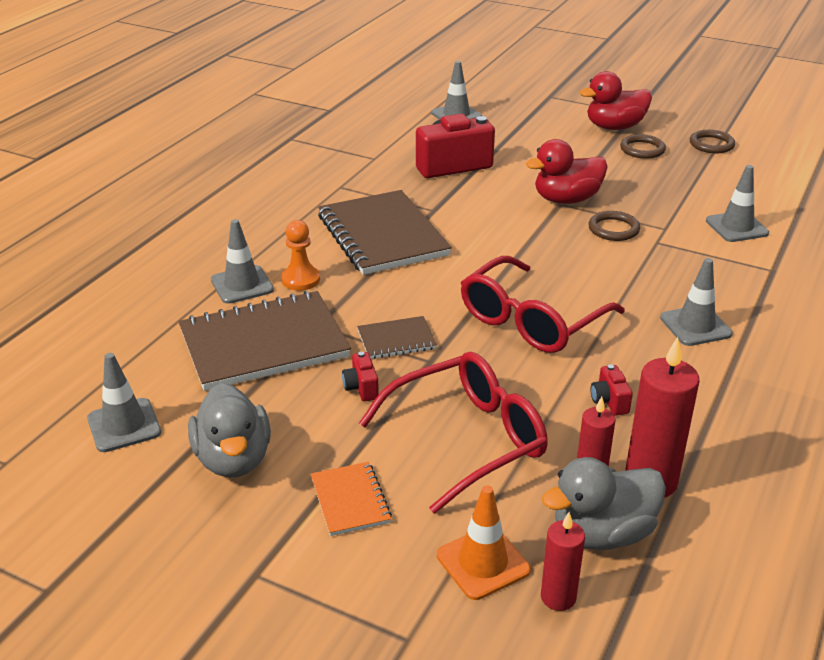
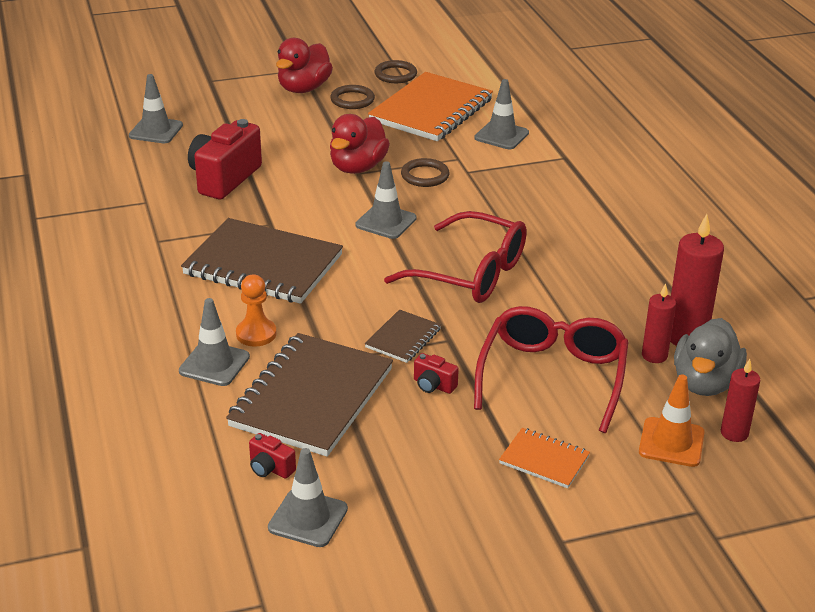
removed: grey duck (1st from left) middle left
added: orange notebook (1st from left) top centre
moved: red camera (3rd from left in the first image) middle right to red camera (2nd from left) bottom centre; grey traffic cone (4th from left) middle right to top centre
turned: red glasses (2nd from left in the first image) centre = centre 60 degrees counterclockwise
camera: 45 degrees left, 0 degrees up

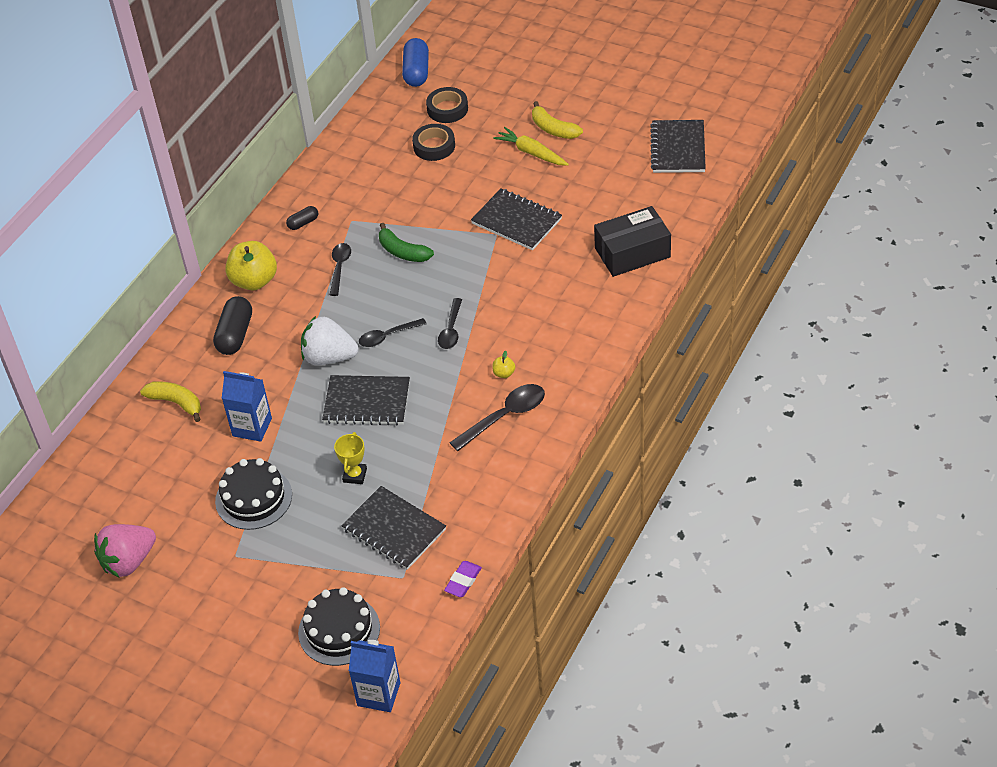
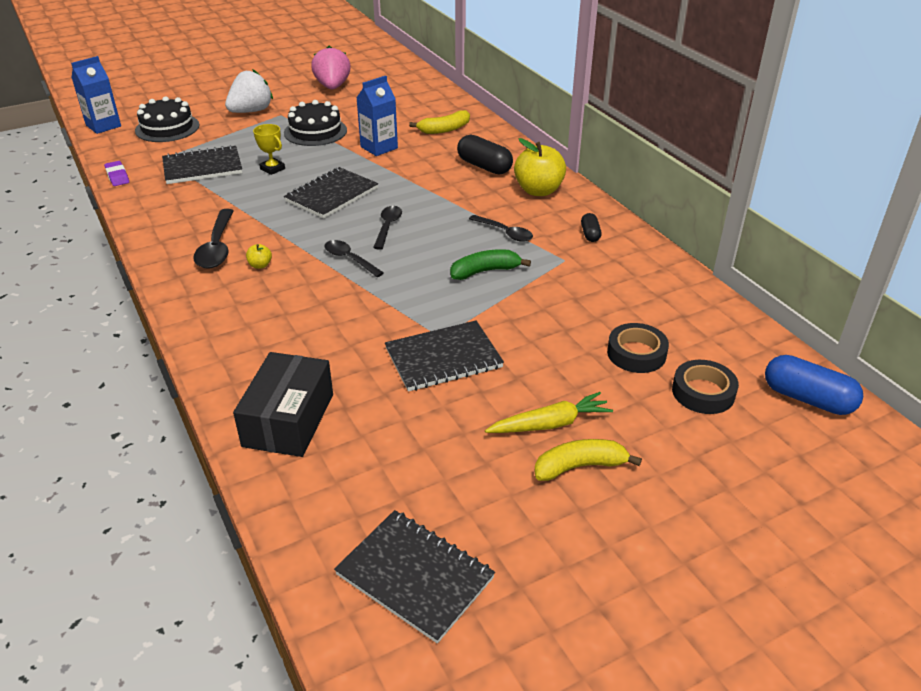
moved: white strawberry middle left to top left
camera: 120 degrees right, 10 degrees down

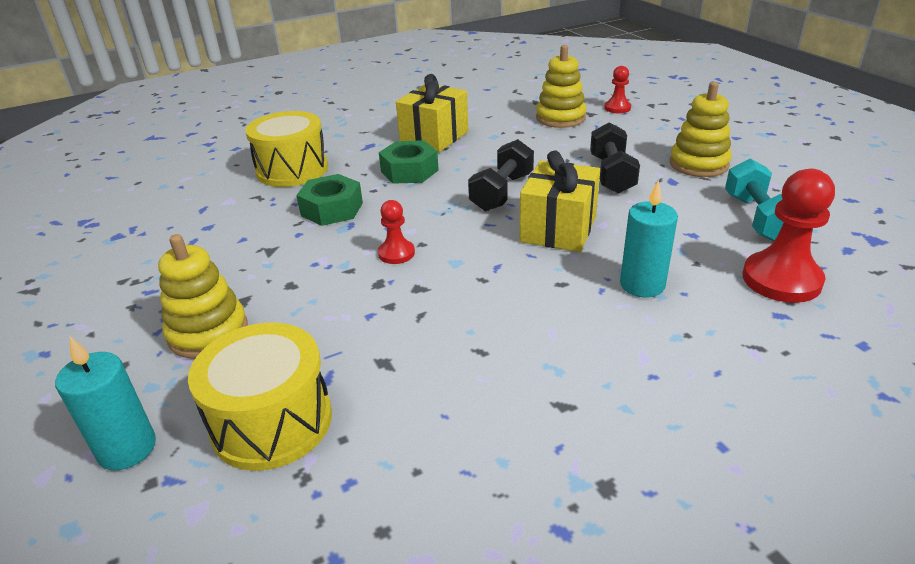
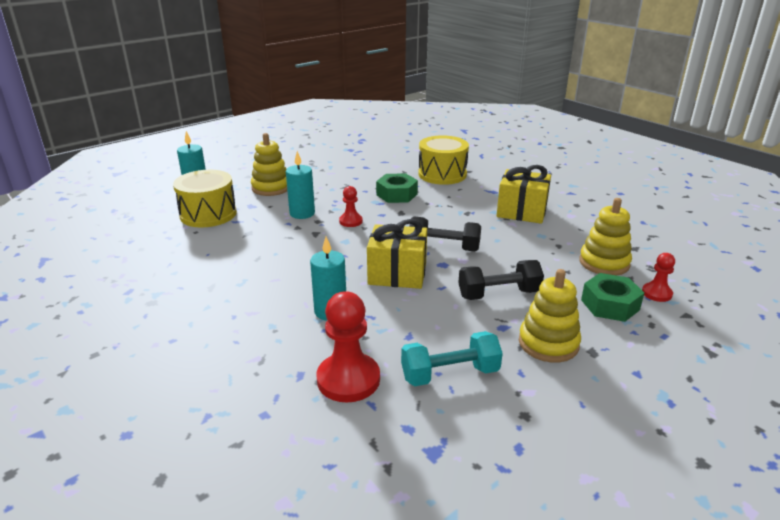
added: turquoise candle (2nd from left) centre
moved: green nut (2nd from left) top centre to middle right
camera: 75 degrees right, 5 degrees down

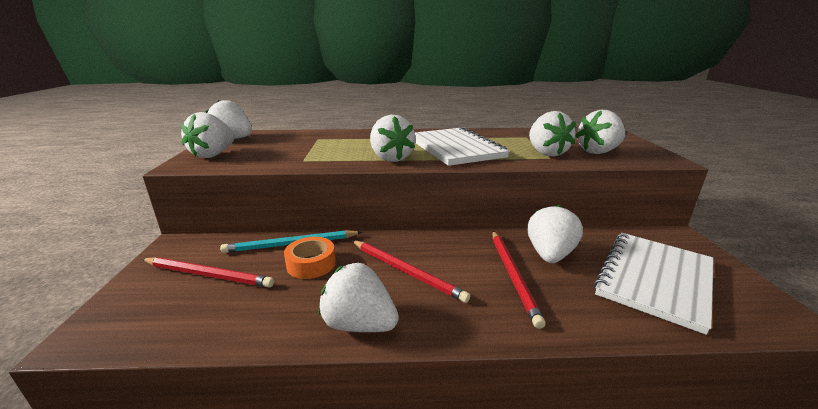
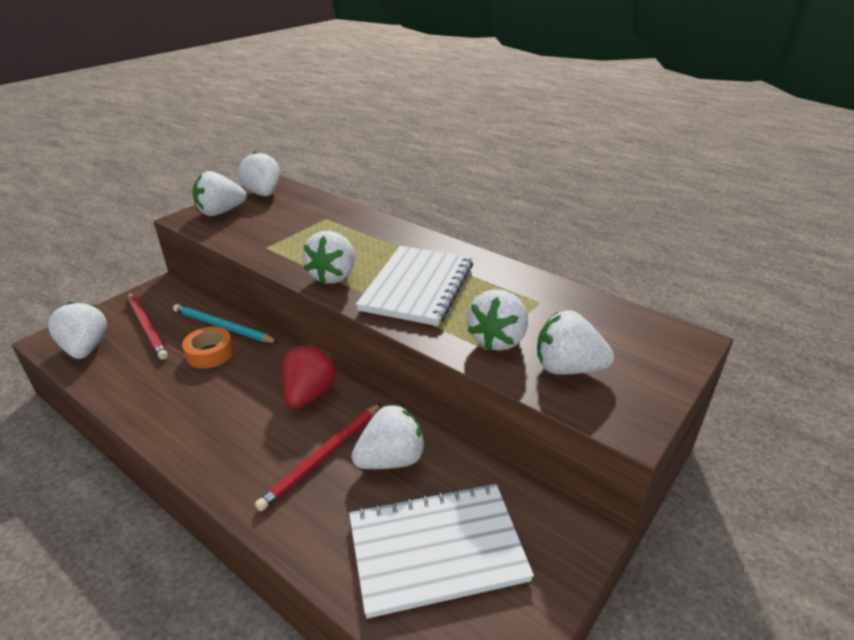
removed: red pencil (2nd from left) centre
added: red strawberry centre
moved: white strawberry (3rd from left in the first image) bottom centre to white strawberry (1st from left) middle left
camera: 40 degrees right, 10 degrees up

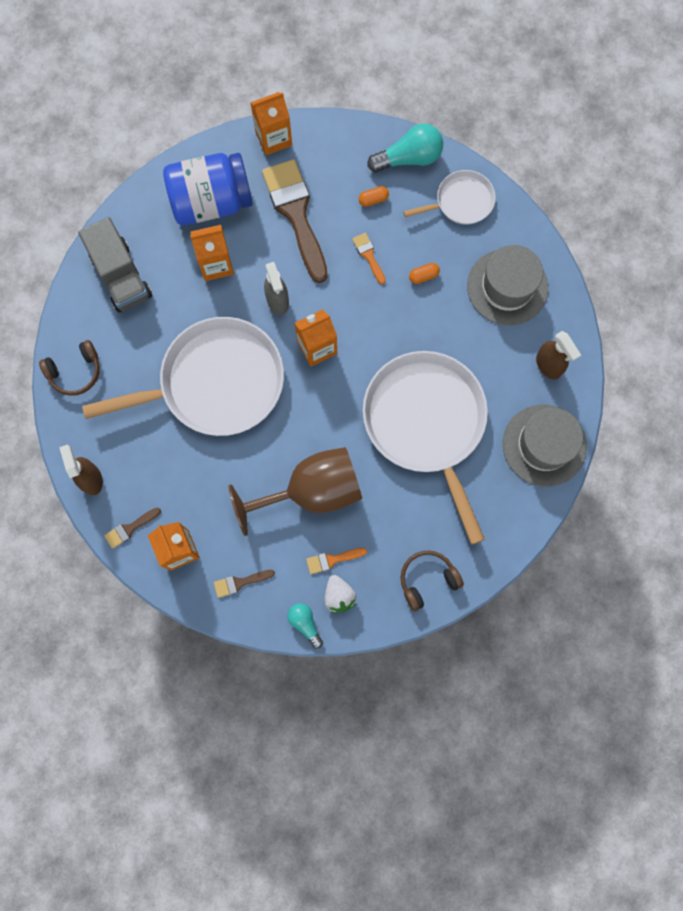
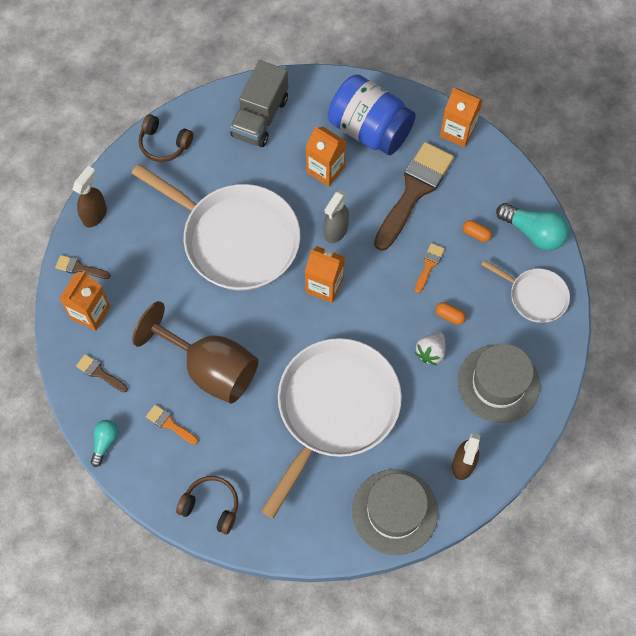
moved: white strawberry centre to middle right
camera: 50 degrees right, 10 degrees down

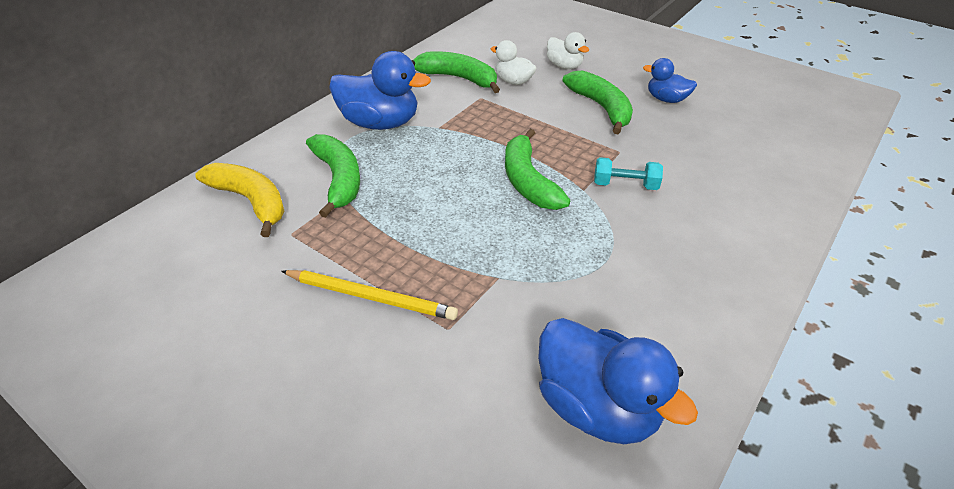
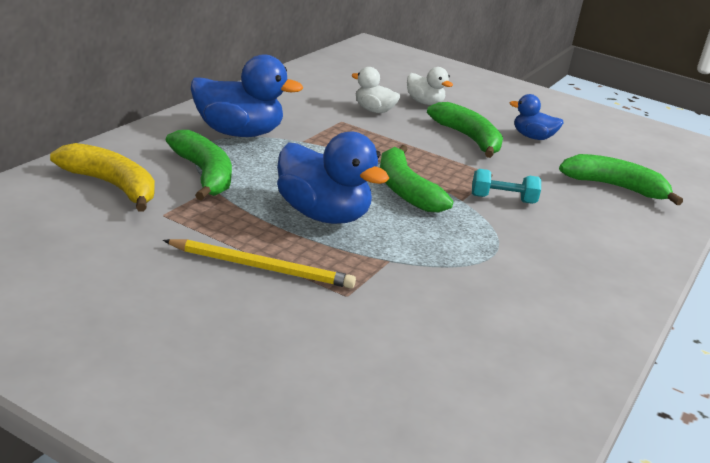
moved: blue duck (2nd from left) bottom centre to centre; green banana (2nd from left in the first image) top centre to green banana (4th from left) middle right
camera: 10 degrees left, 15 degrees down

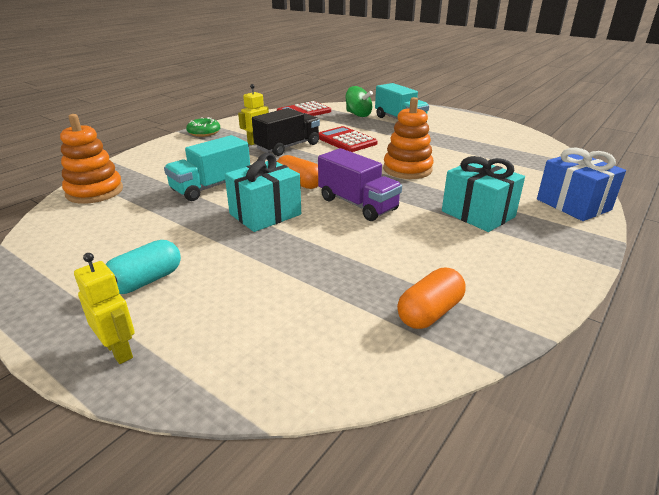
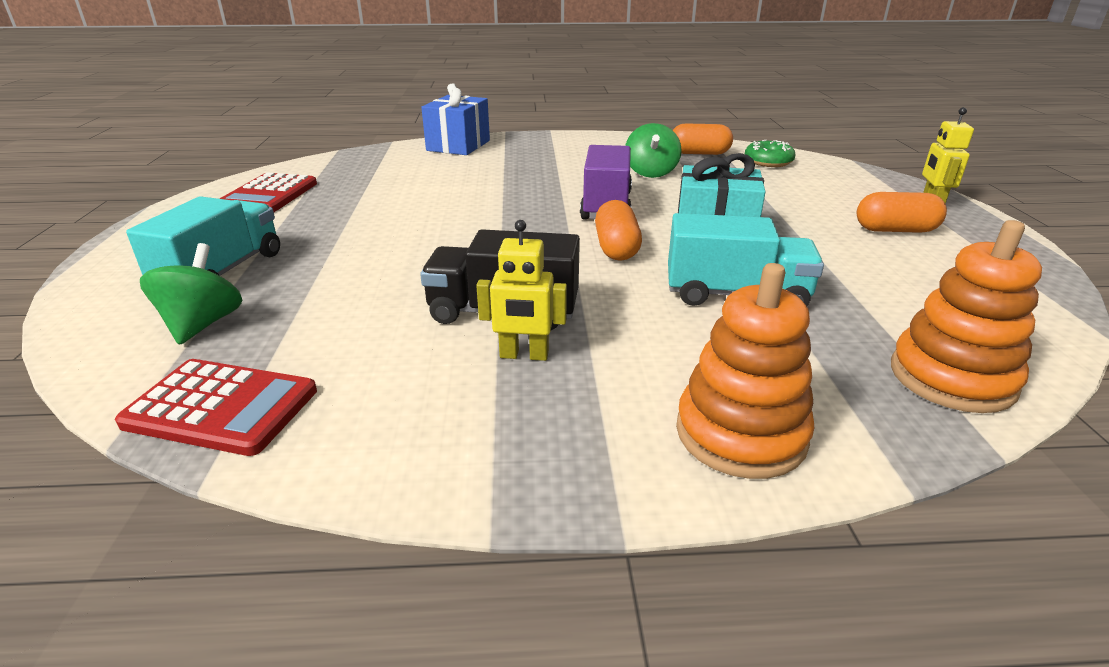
removed: turquoise gift (2nd from left) middle right
added: green spinning top (2nd from left) top centre
moved: red calculator (2nd from left) top centre to top left; orange stacking toy (2nd from left in the first image) top centre to orange stacking toy (1st from left) middle right; green donut top left to top right
recoloured: turquoise capsule middle left to orange capsule (3rd from left) top right
camera: 130 degrees left, 0 degrees up

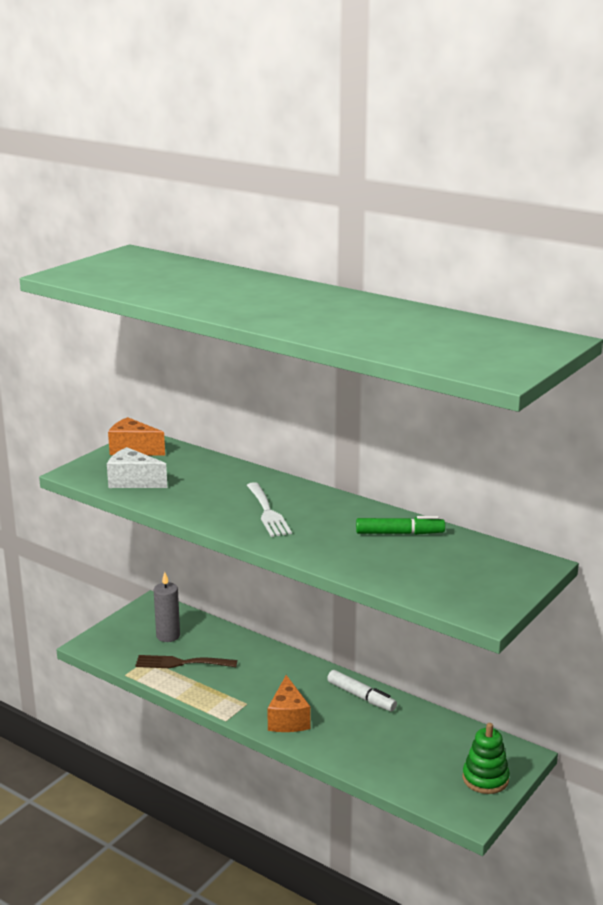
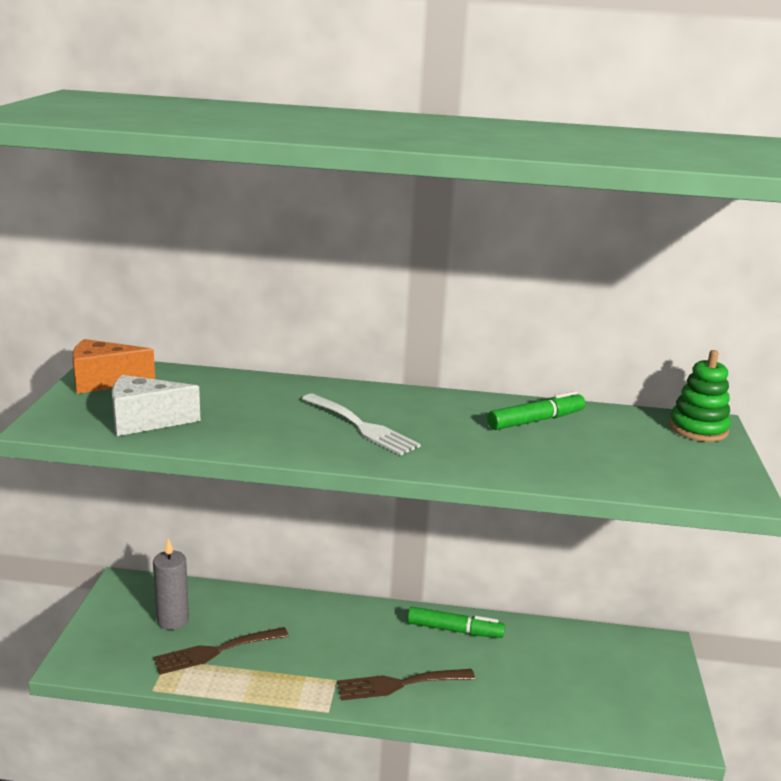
moved: green stacking toy bottom right to middle right
replaced: orange cheese (2nd from left) bottom centre to brown fork (2nd from left) bottom centre
recoloured: white marker bottom centre to green marker (1st from left) bottom centre
camera: 30 degrees left, 0 degrees up

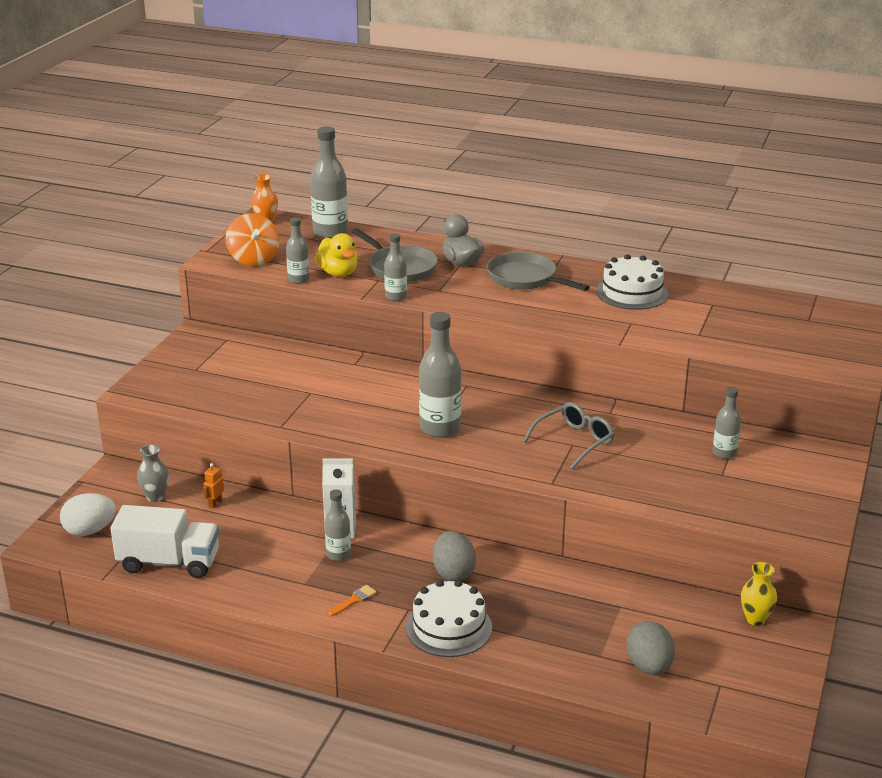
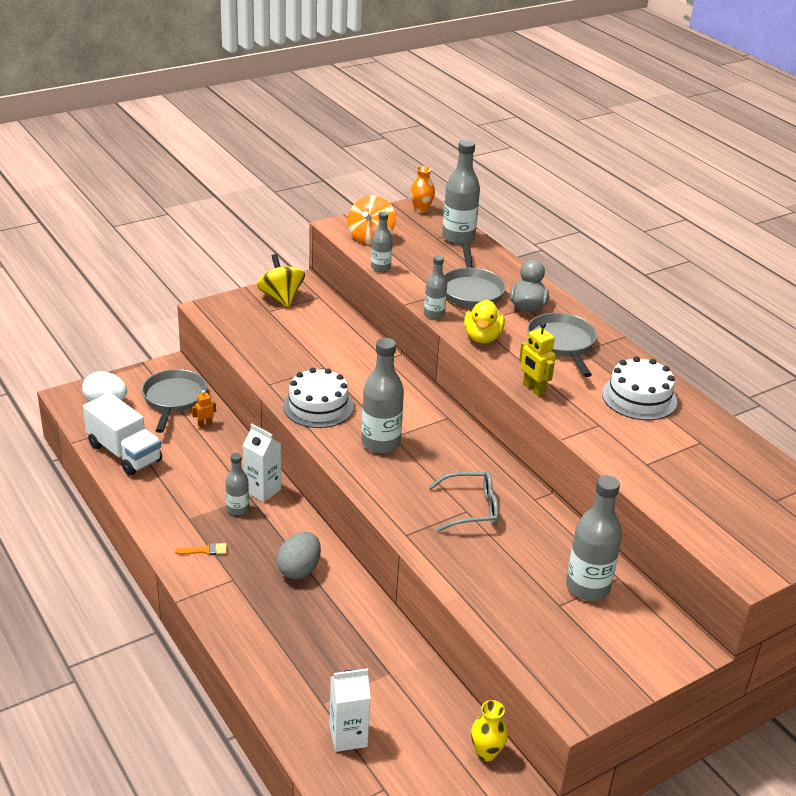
added: yellow spinning top centre; yellow robot middle right
moved: white cake (1st from left) bottom centre to centre; yellow duck top centre to centre
replaced: grey vase middle left to grey pan (1st from left) middle left; grey egg (2nd from left) bottom right to white carton (2nd from left) bottom centre
resized: grey bottle (6th from left) middle right = bottom right x1.76
camera: 35 degrees right, 5 degrees up

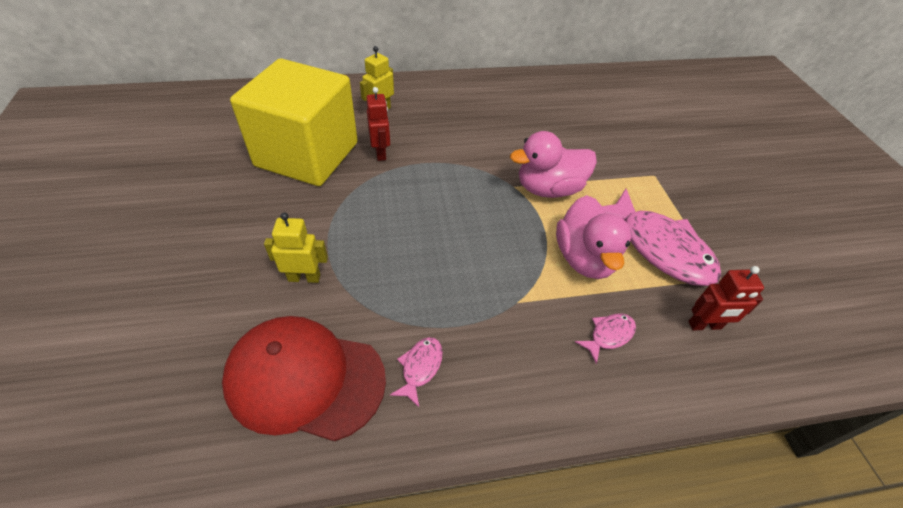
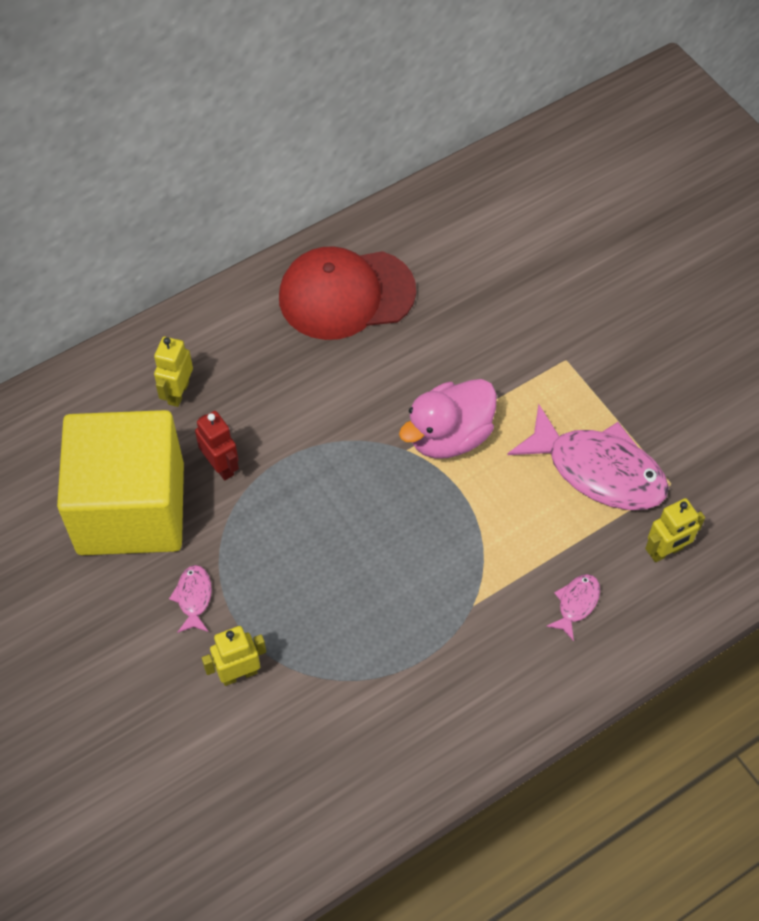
removed: pink duck (2nd from left) centre
moved: pink fish (1st from left) bottom centre to middle left; red cap bottom centre to top centre
recoloured: red robot (2nd from left) middle right to yellow robot (3rd from left) middle right
camera: 20 degrees left, 10 degrees up

